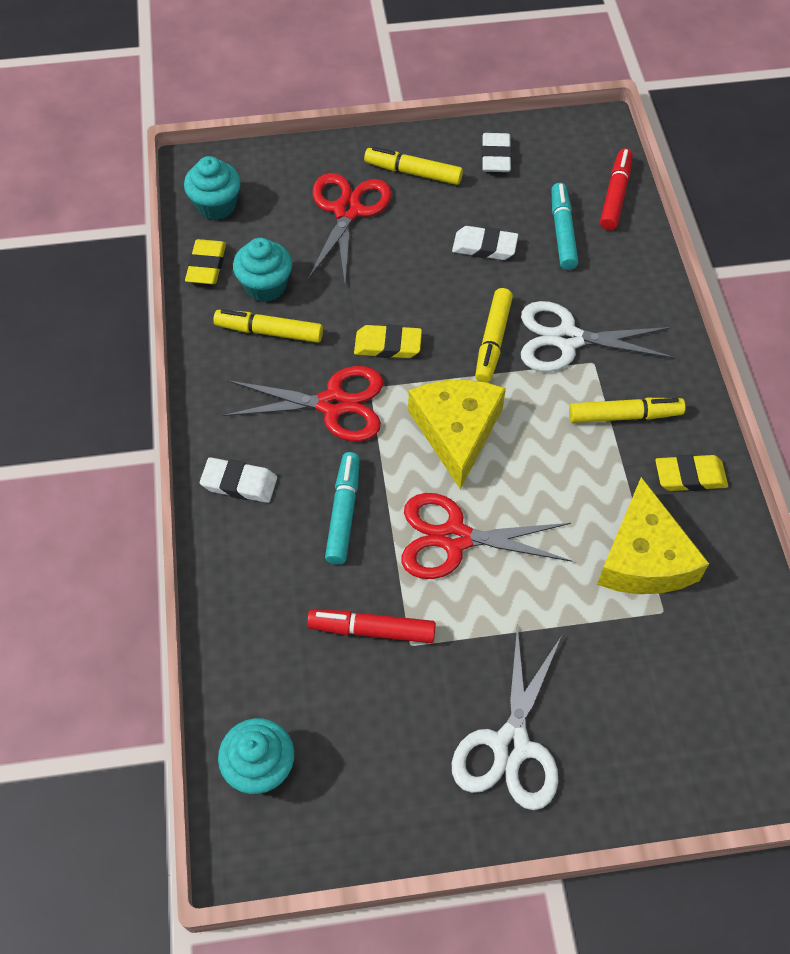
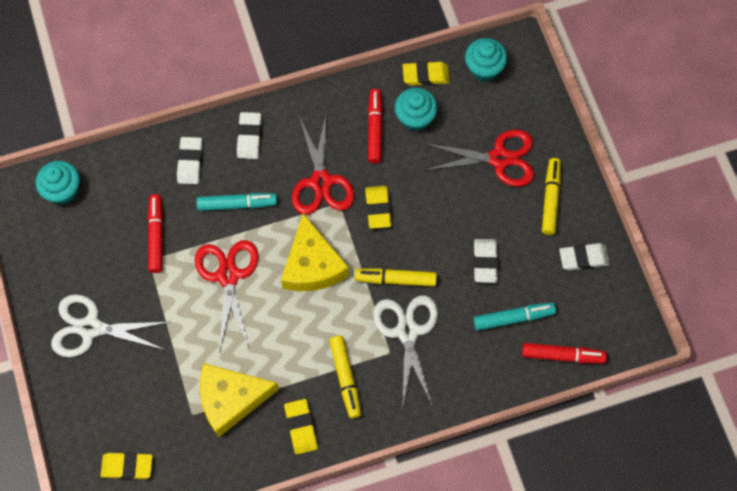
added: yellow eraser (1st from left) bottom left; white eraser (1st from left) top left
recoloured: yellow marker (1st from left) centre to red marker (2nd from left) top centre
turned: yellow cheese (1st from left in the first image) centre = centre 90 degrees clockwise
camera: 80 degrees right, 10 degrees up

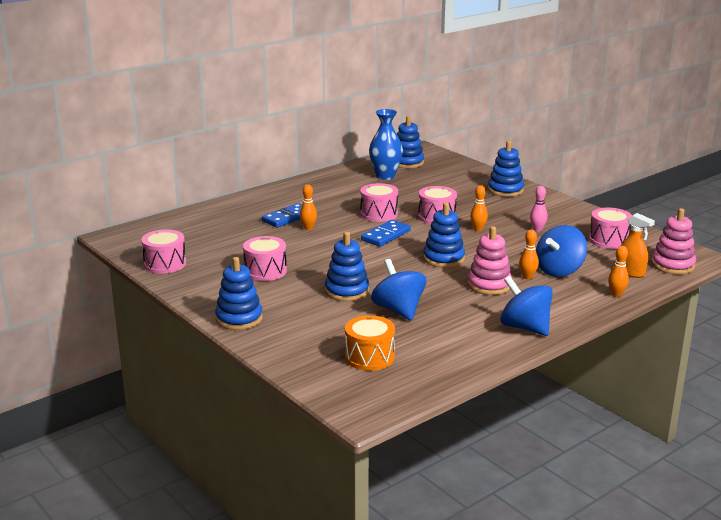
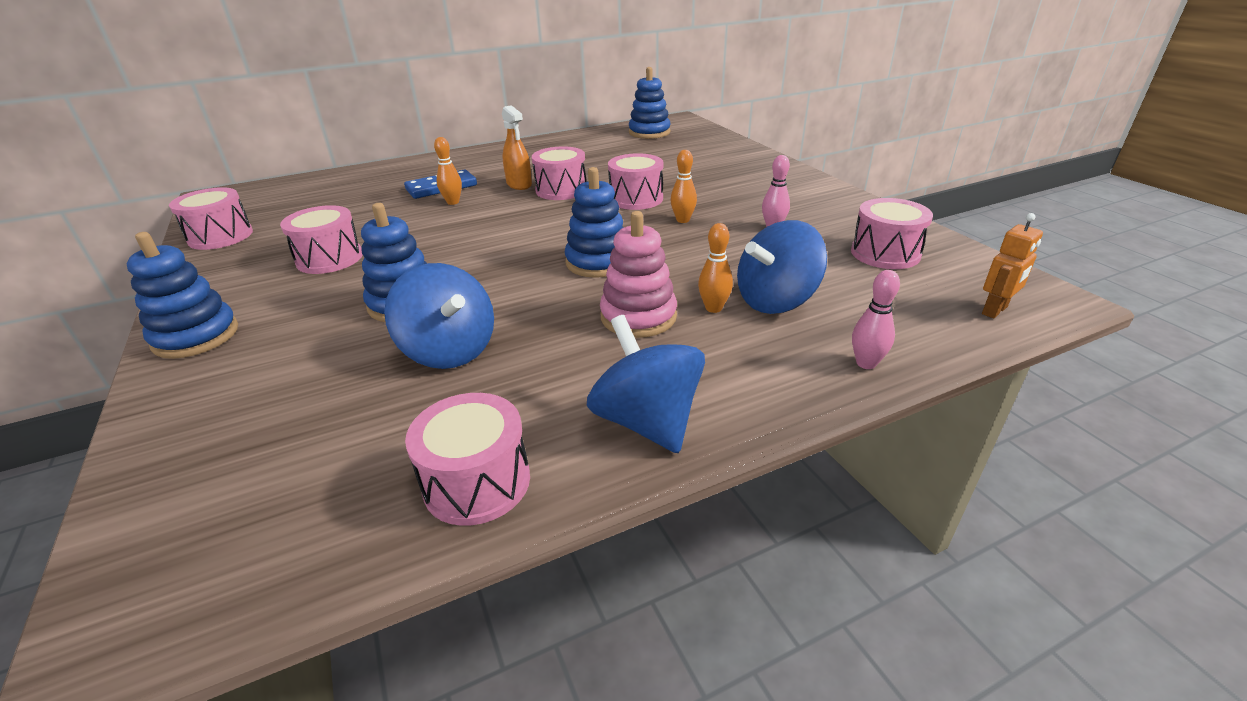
removed: orange drum centre; blue domino (2nd from left) centre; blue vase top centre; blue stacking toy (5th from left) top right
added: pink drum (3rd from left) centre
moved: orange spray bottle middle right to top centre
replaced: pink stacking toy (2nd from left) middle right to orange robot middle right
recoloured: orange bowling pin (4th from left) middle right to pink bowling pin (2nd from left) middle right
turned: blue spinning top (1st from left) centre = centre 150 degrees clockwise
camera: 15 degrees right, 10 degrees up

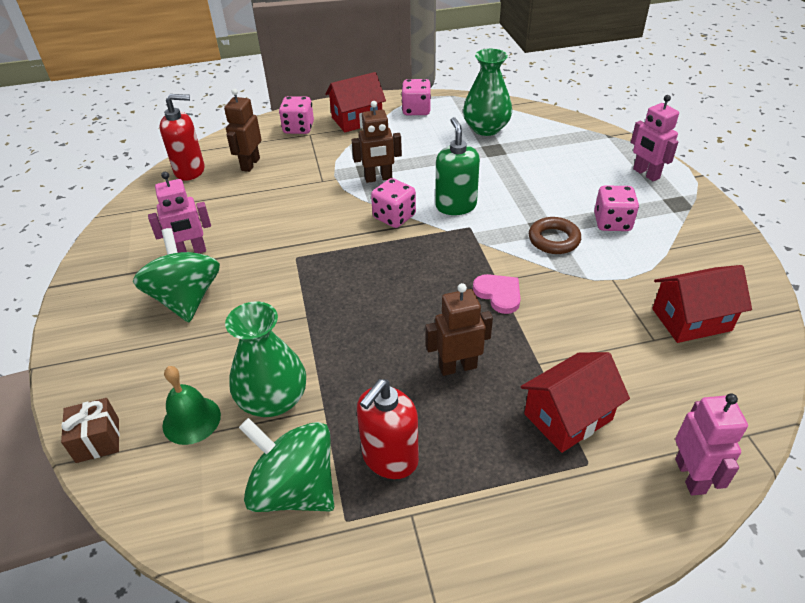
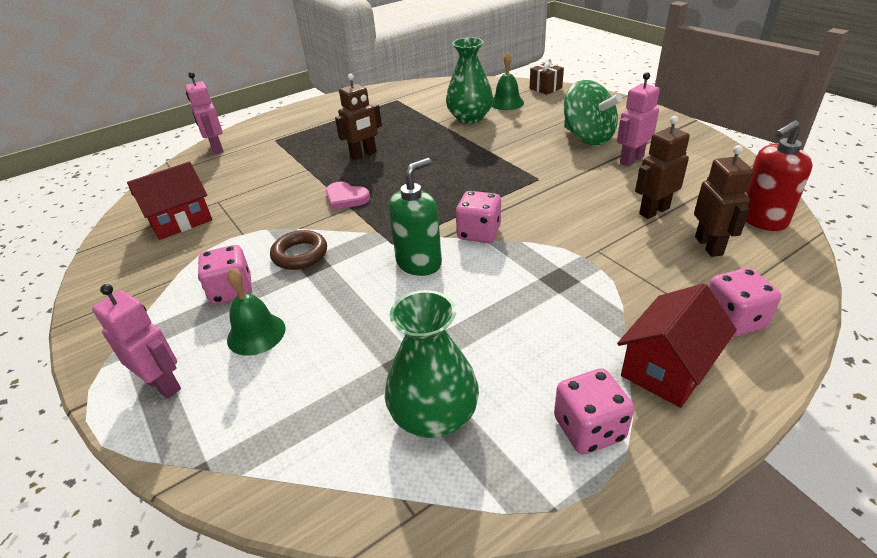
removed: green spinning top (2nd from left) bottom centre; red soap dispenser (2nd from left) bottom centre; red house (2nd from left) bottom right
added: green bell (1st from left) middle left
moved: brown robot (2nd from left) top centre to top right
turned: green soap dispenser top centre = centre 105 degrees counterclockwise
camera: 160 degrees right, 5 degrees down

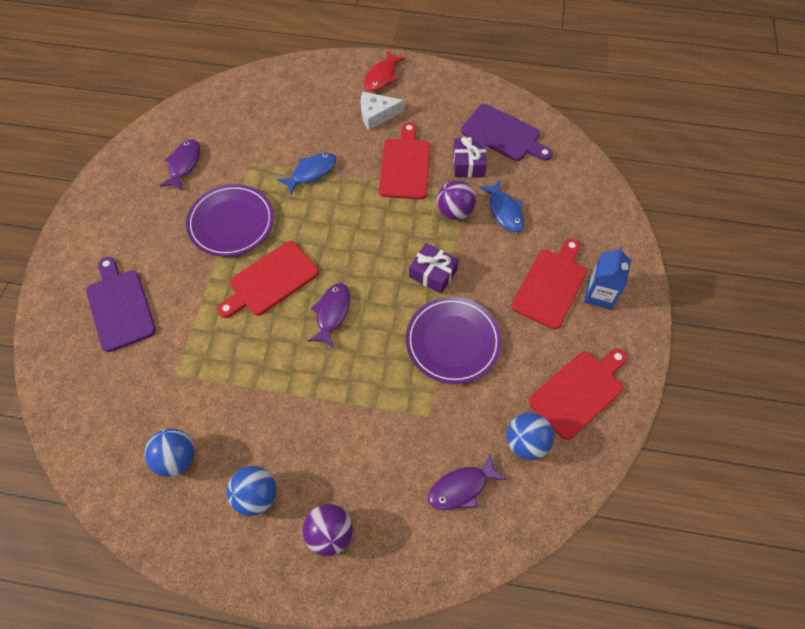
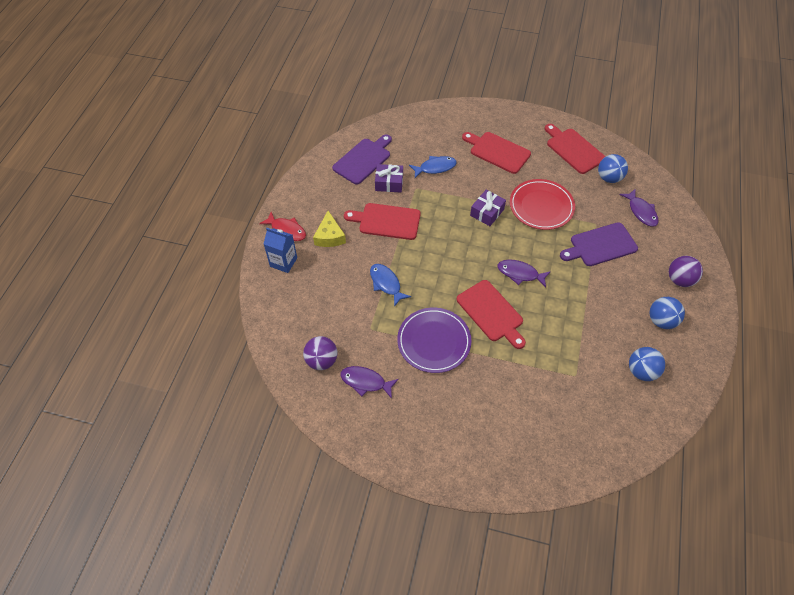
moved: blue carton middle right to centre; purple ball (2nd from left in the first image) top centre to purple ball (1st from left) centre; purple cutting board (1st from left in the first image) middle left to purple cutting board (2nd from left) middle right
recoloured: white cheese top centre to yellow cheese centre; purple plate (2nd from left) centre to red plate middle right
camera: 85 degrees left, 5 degrees down

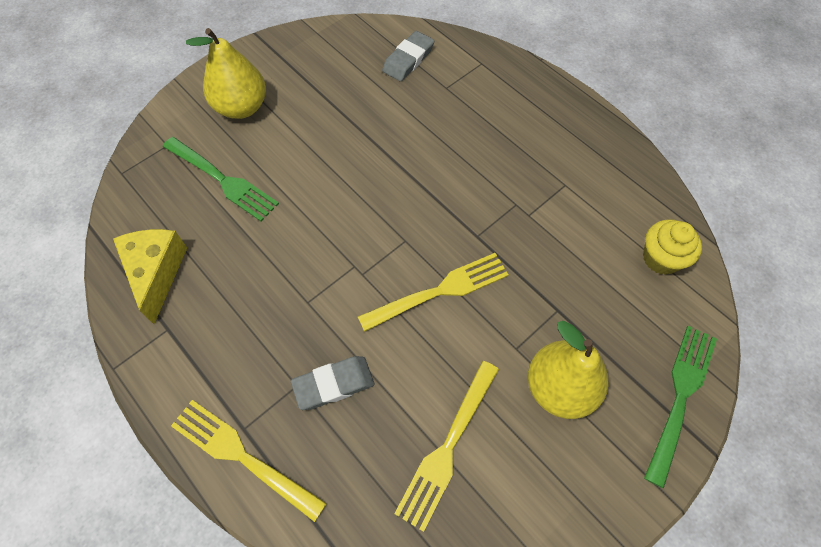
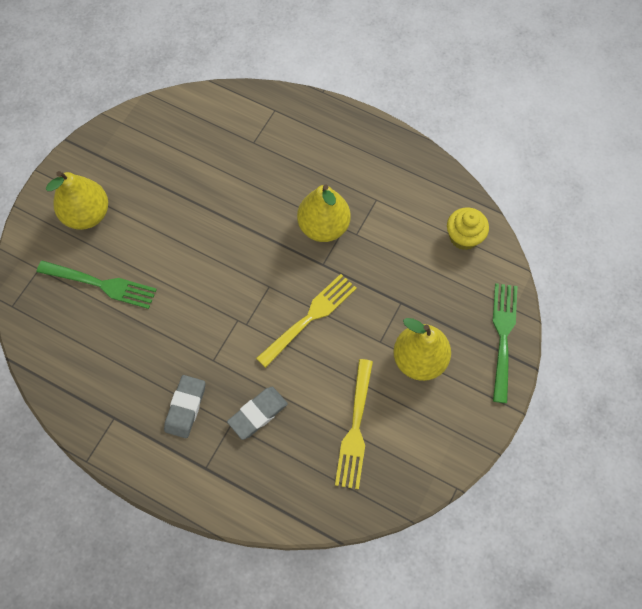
removed: yellow cheese middle left; yellow fork (1st from left) bottom left
added: yellow pear (2nd from left) centre
moved: grey eraser (2nd from left in the first image) top centre to grey eraser (1st from left) bottom left
camera: 20 degrees left, 5 degrees up

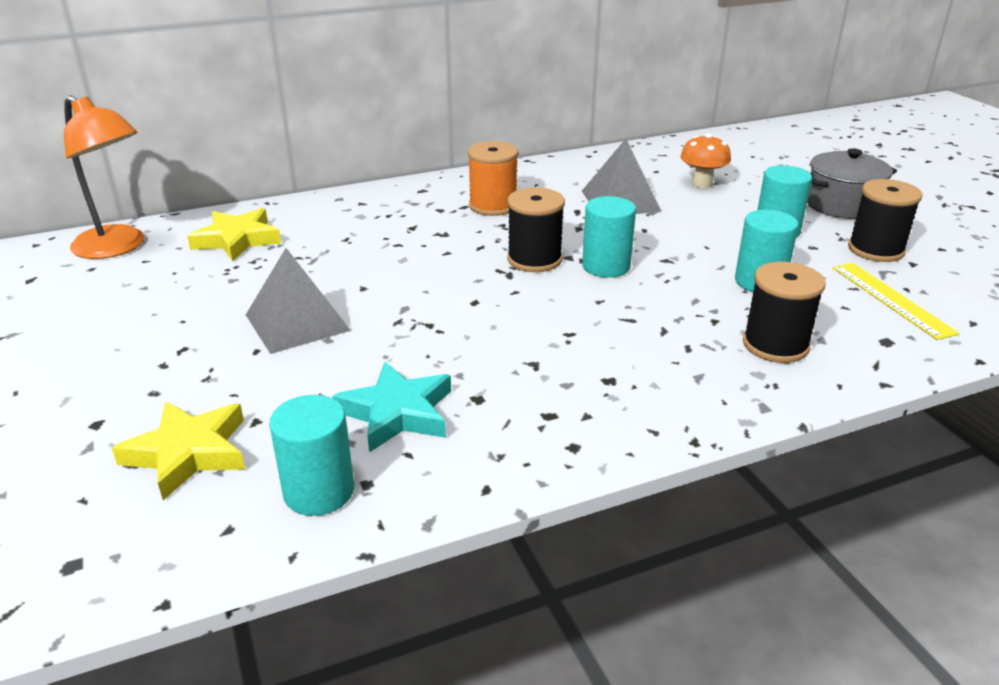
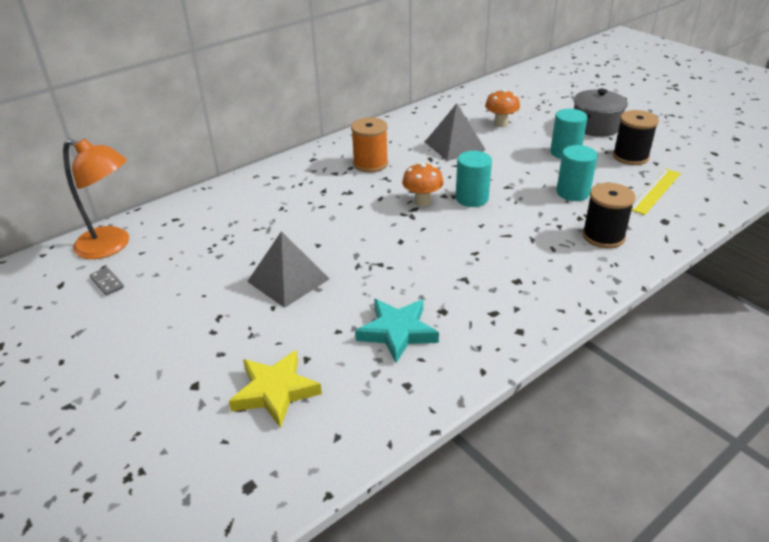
removed: yellow star (2nd from left) middle left; turquoise cylinder (1st from left) middle left
added: grey domino middle left
replaced: black spool (1st from left) centre to orange mushroom (1st from left) centre
turned: yellow ruler middle right = middle right 75 degrees clockwise
camera: 15 degrees left, 5 degrees up

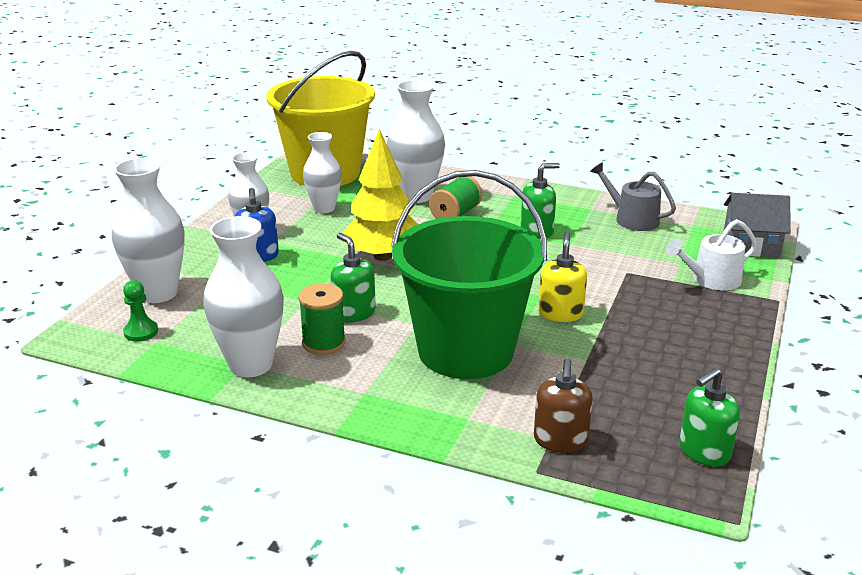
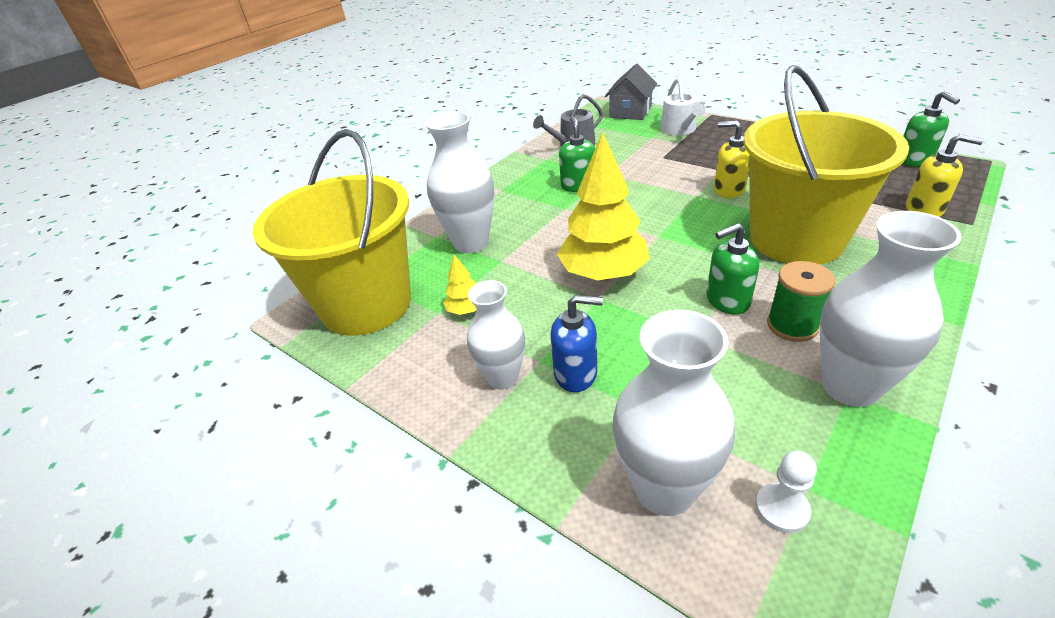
removed: green spool (2nd from left) centre
replaced: white vase (4th from left) top centre to yellow tree (1st from left) centre
recoloured: green bucket centre to yellow bucket (2nd from left) top right; green pawn middle left to white pawn bottom right; brown soap dispenser bottom centre to yellow soap dispenser (2nd from left) top right
camera: 70 degrees left, 10 degrees up

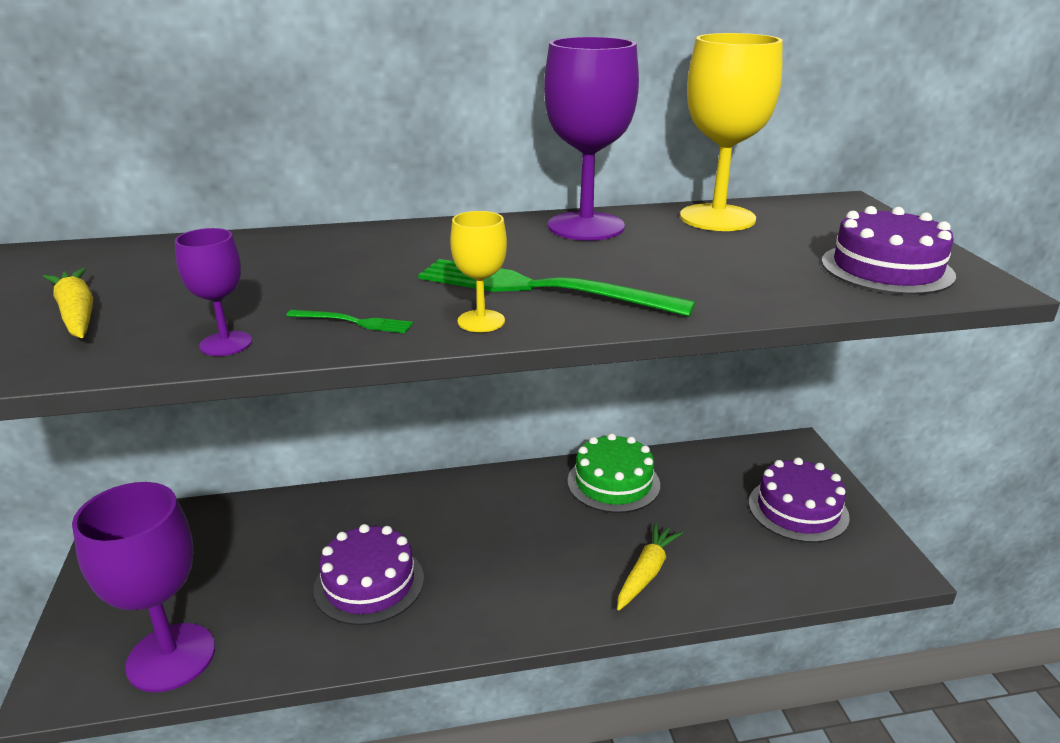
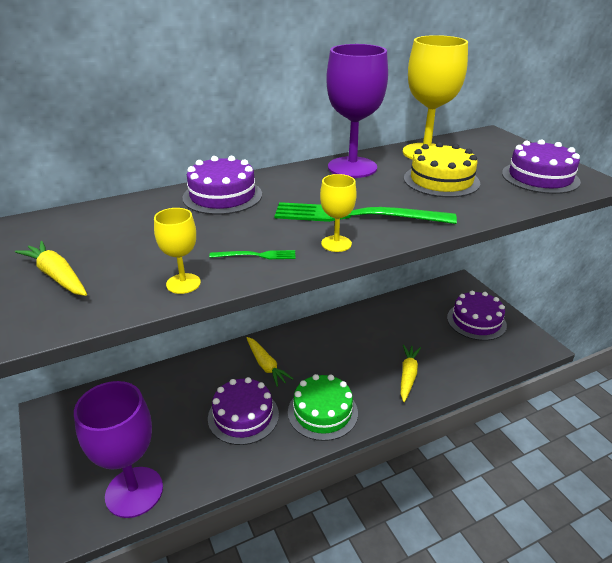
added: purple cake (1st from left) top centre; yellow carrot (2nd from left) centre; yellow cake top right
moved: green cake centre to bottom centre
recoloured: purple goblet (2nd from left) middle left to yellow goblet (1st from left) middle left
camera: 15 degrees left, 5 degrees up

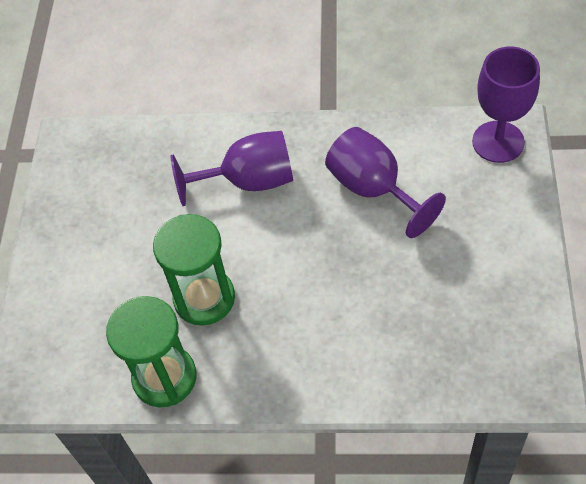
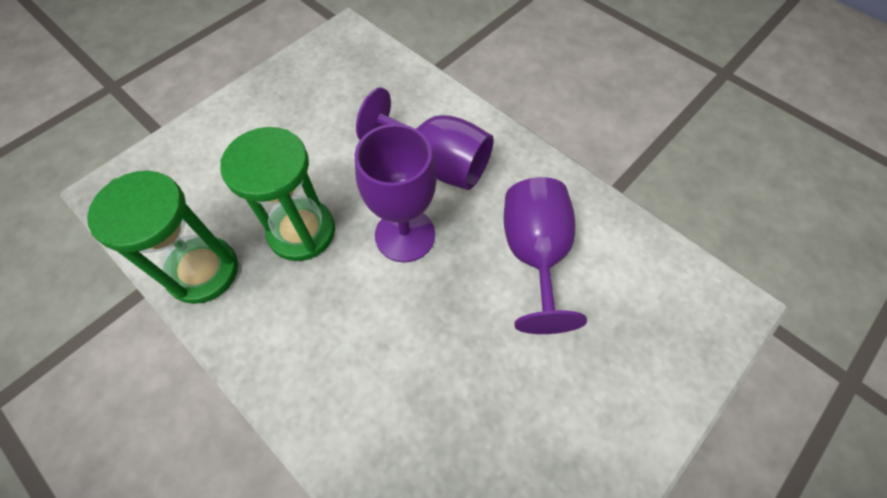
moved: purple goblet (3rd from left in the first image) top right to purple goblet (1st from left) centre
camera: 35 degrees right, 5 degrees up

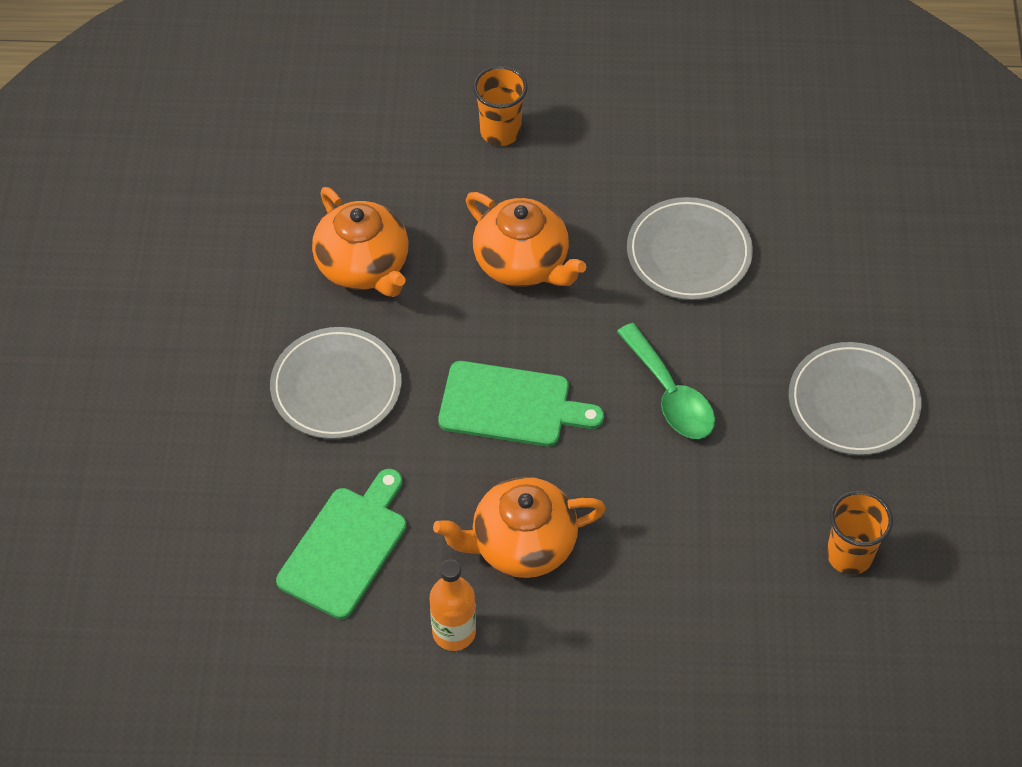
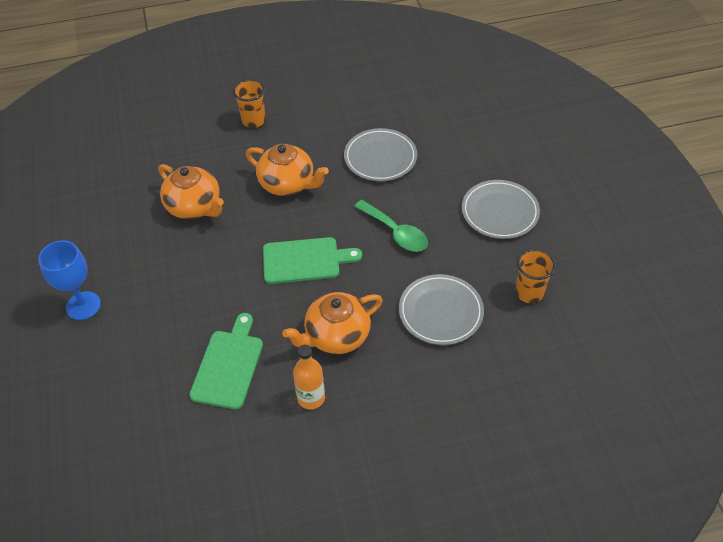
added: blue goblet middle left
moved: grey plate (1st from left in the first image) middle left to grey plate (2nd from left) centre
camera: 15 degrees left, 5 degrees down

